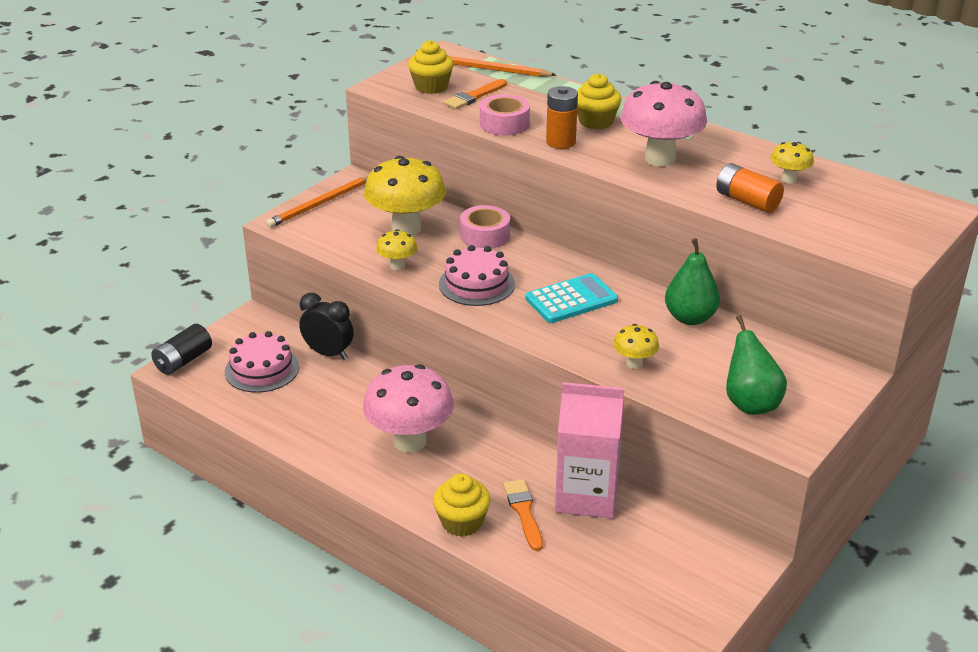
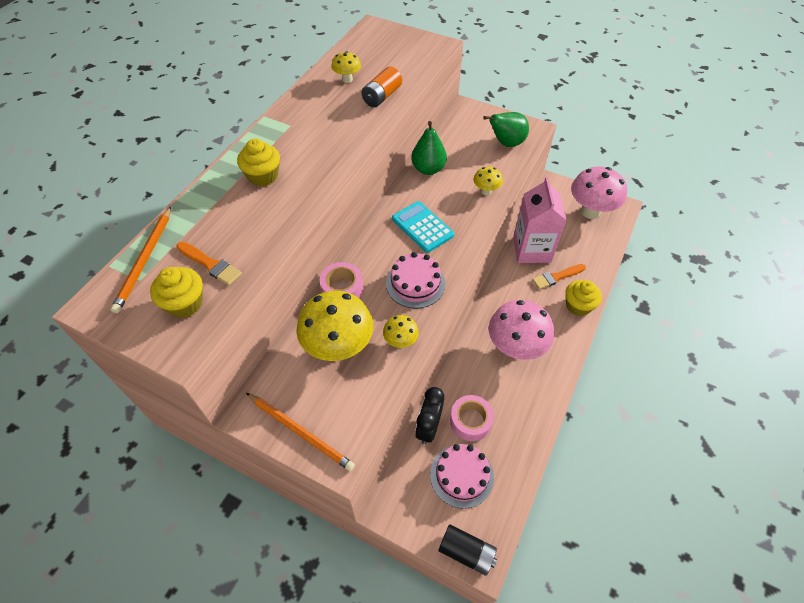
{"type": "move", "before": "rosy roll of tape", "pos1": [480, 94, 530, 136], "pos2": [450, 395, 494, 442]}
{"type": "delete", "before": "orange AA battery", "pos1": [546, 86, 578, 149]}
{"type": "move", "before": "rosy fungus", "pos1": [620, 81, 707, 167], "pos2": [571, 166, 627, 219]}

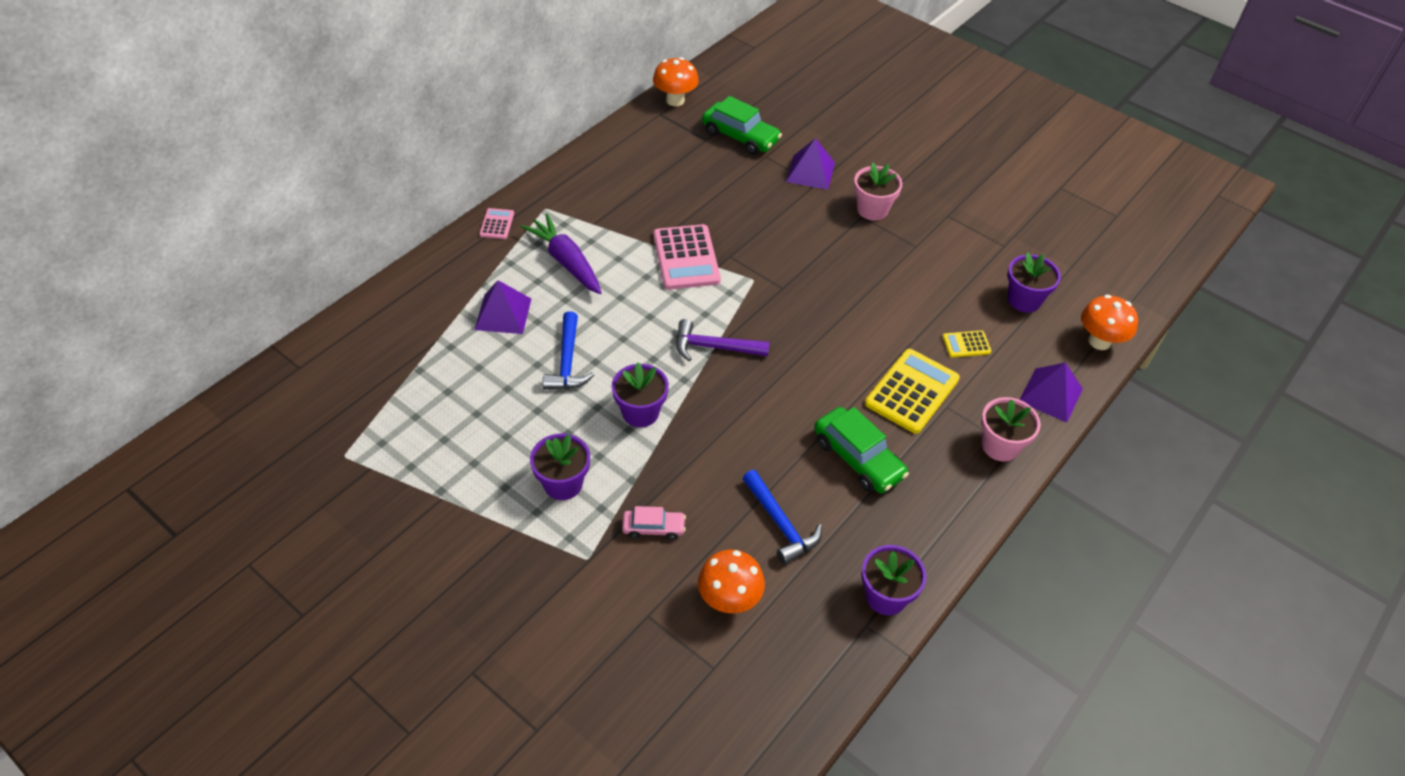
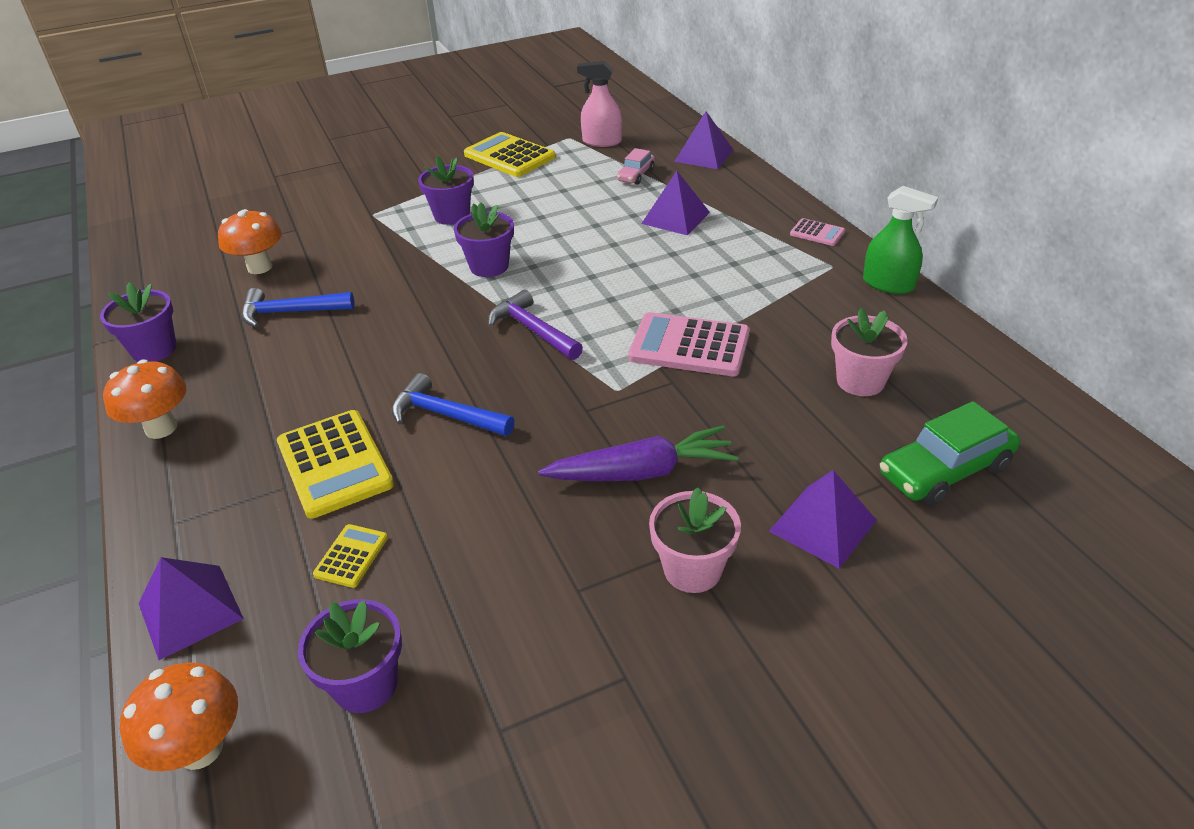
{"type": "move", "before": "royal purple carrot", "pos1": [521, 214, 602, 294], "pos2": [538, 426, 738, 481]}
{"type": "move", "before": "royal blue hammer", "pos1": [543, 311, 594, 390], "pos2": [391, 373, 514, 436]}
{"type": "move", "before": "rosy toy car", "pos1": [622, 506, 686, 540], "pos2": [617, 148, 655, 185]}
{"type": "move", "before": "orange fungus", "pos1": [653, 57, 699, 106], "pos2": [103, 360, 187, 439]}
{"type": "rotate", "before": "royal purple hammer", "pos1": [676, 319, 770, 361], "pos2": [488, 290, 583, 360], "turn": -75}
{"type": "delete", "before": "green toy car", "pos1": [814, 407, 909, 493]}
{"type": "move", "before": "rosy plant pot", "pos1": [981, 397, 1041, 462], "pos2": [831, 308, 908, 396]}
{"type": "insert", "after": "bright yellow calculator", "pos2": [464, 132, 556, 177]}
{"type": "insert", "after": "rosy spray bottle", "pos2": [577, 61, 622, 147]}
{"type": "insert", "after": "royal purple pyramid shape", "pos2": [674, 111, 733, 169]}
{"type": "insert", "after": "green spray bottle", "pos2": [863, 186, 938, 294]}

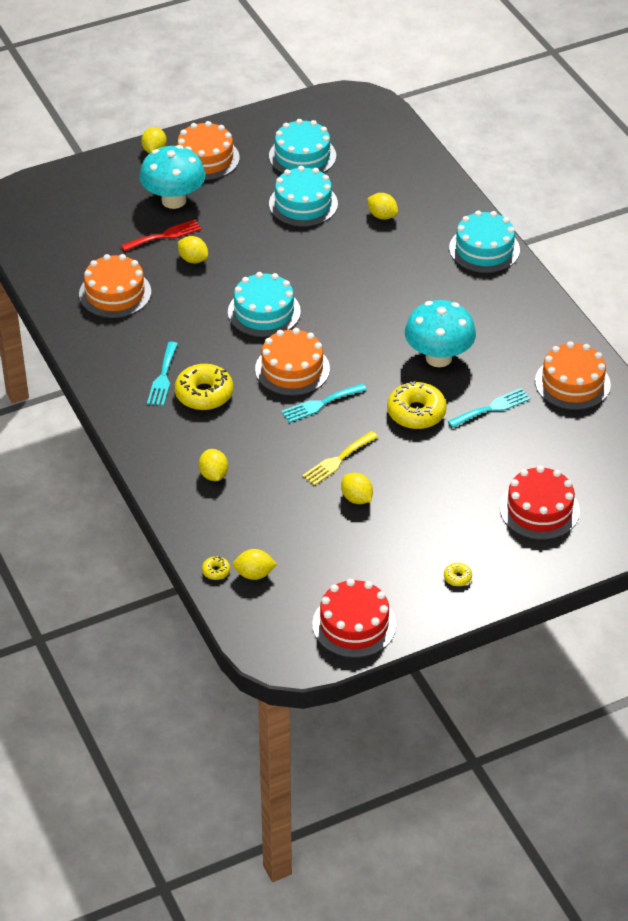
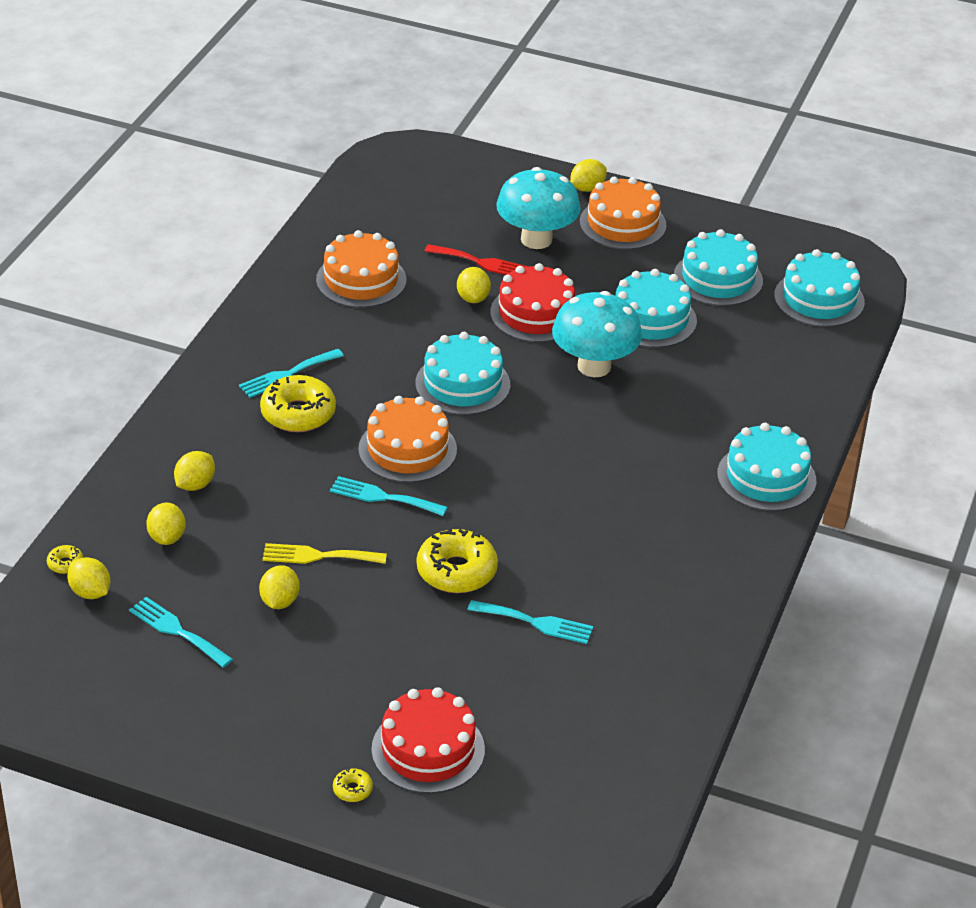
{"type": "move", "before": "scarlet cake", "pos1": [312, 579, 396, 658], "pos2": [490, 263, 575, 342]}
{"type": "move", "before": "bright yellow lemon", "pos1": [367, 193, 398, 220], "pos2": [146, 503, 186, 545]}
{"type": "move", "before": "aqua fungus", "pos1": [405, 300, 476, 367], "pos2": [552, 291, 642, 377]}
{"type": "move", "before": "bright yellow donut", "pos1": [444, 563, 472, 586], "pos2": [333, 768, 373, 802]}
{"type": "delete", "before": "orange cake", "pos1": [535, 341, 611, 410]}
{"type": "insert", "after": "aqua fork", "pos2": [129, 597, 233, 668]}
{"type": "insert", "after": "aqua cake", "pos2": [774, 249, 865, 327]}

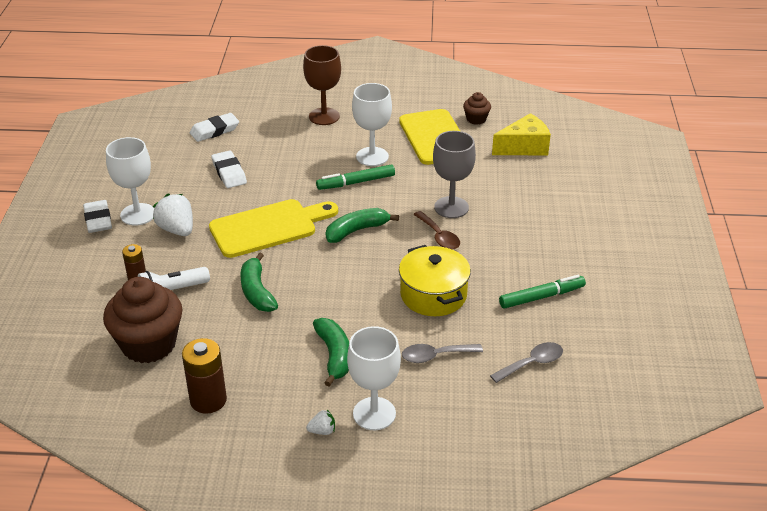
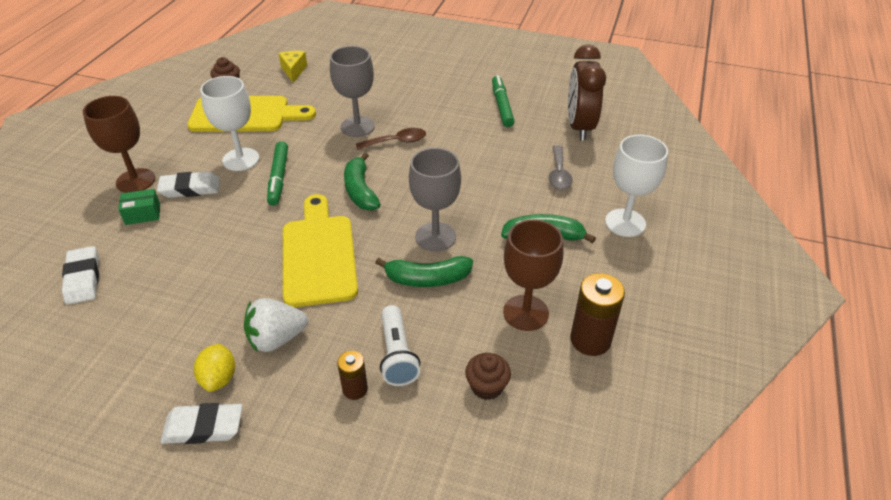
{"type": "resize", "before": "brown fairy cake", "pos1": [103, 277, 182, 363], "pos2": [465, 353, 511, 400], "scale": 0.47}
{"type": "replace", "before": "pure white wine glass", "after": "bright yellow lemon", "pos1": [106, 137, 154, 226], "pos2": [194, 343, 235, 392]}
{"type": "move", "before": "pure white gum eraser", "pos1": [212, 150, 247, 188], "pos2": [157, 171, 220, 198]}
{"type": "delete", "before": "pure white berry", "pos1": [306, 410, 335, 435]}
{"type": "delete", "before": "bright yellow cooking pot", "pos1": [399, 245, 471, 316]}
{"type": "replace", "before": "ash-grey tablespoon", "after": "brown alarm clock", "pos1": [490, 342, 563, 383], "pos2": [568, 44, 606, 141]}
{"type": "resize", "before": "bright yellow cheese", "pos1": [492, 113, 551, 155], "pos2": [279, 51, 307, 83], "scale": 0.65}
{"type": "insert", "after": "green parcel", "pos2": [118, 189, 160, 225]}
{"type": "insert", "after": "ash-grey wine glass", "pos2": [409, 148, 461, 252]}
{"type": "insert", "after": "brown wine glass", "pos2": [503, 219, 563, 331]}

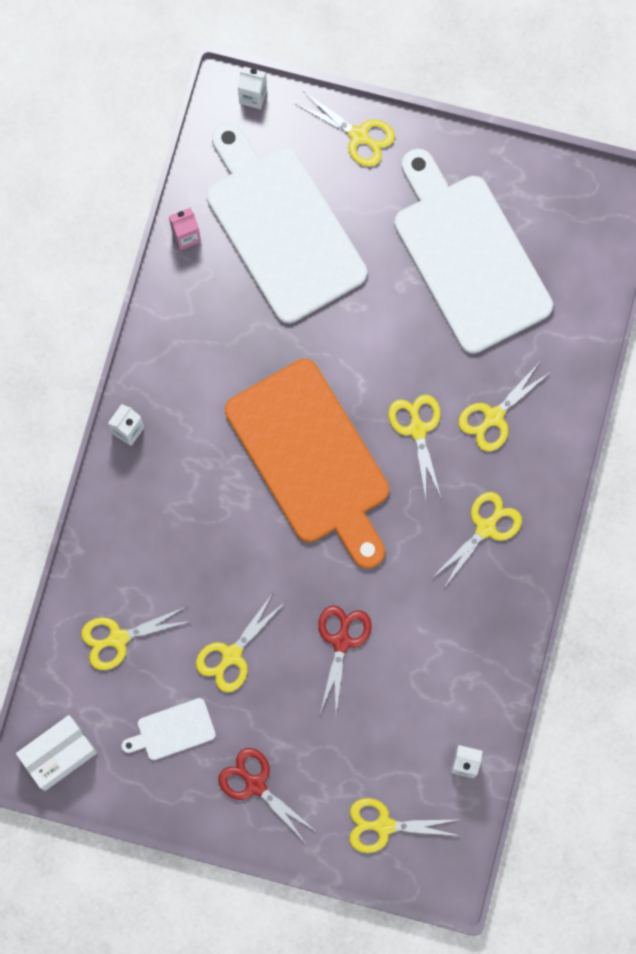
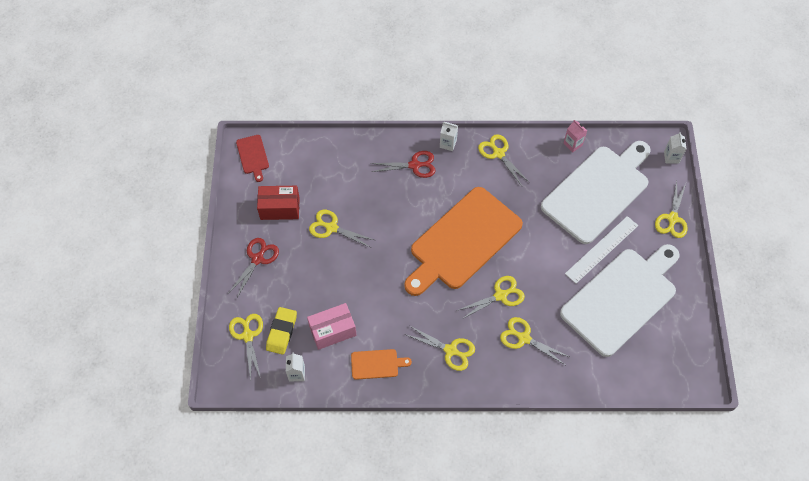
{"type": "replace", "before": "pure white parcel", "after": "scarlet cutting board", "pos1": [16, 715, 97, 791], "pos2": [236, 135, 269, 182]}
{"type": "move", "before": "bright yellow scissors", "pos1": [81, 607, 191, 670], "pos2": [478, 134, 530, 186]}
{"type": "replace", "before": "pure white cutting board", "after": "scarlet parcel", "pos1": [121, 698, 216, 760], "pos2": [257, 186, 300, 220]}
{"type": "move", "before": "scarlet scissors", "pos1": [318, 605, 372, 713], "pos2": [370, 151, 435, 178]}
{"type": "insert", "after": "bright yellow gum eraser", "pos2": [266, 307, 297, 355]}
{"type": "insert", "after": "rosy parcel", "pos2": [307, 303, 357, 350]}
{"type": "insert", "after": "orange cutting board", "pos2": [351, 349, 412, 380]}
{"type": "insert", "after": "pure white straightedge", "pos2": [565, 216, 638, 283]}

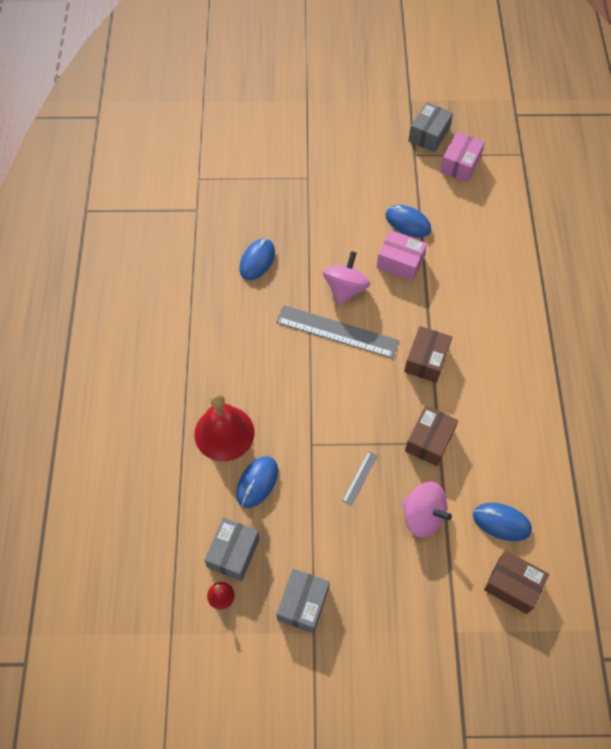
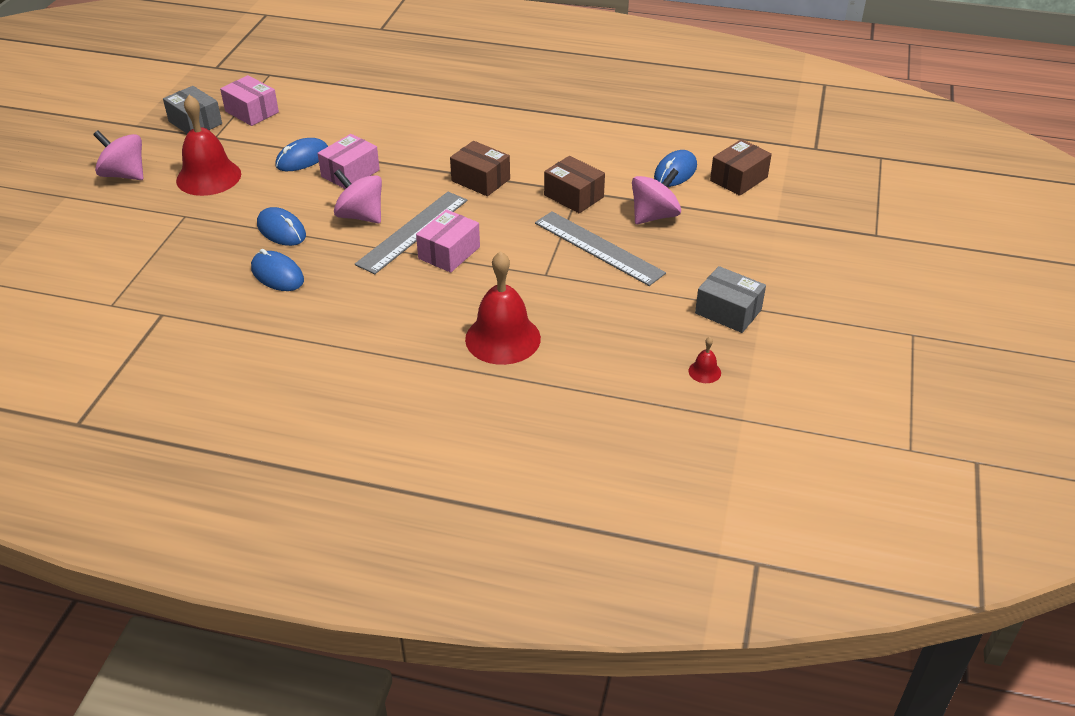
{"type": "delete", "before": "ash-grey parcel", "pos1": [204, 518, 260, 581]}
{"type": "move", "before": "royal blue PC mouse", "pos1": [236, 456, 278, 508], "pos2": [257, 207, 306, 246]}
{"type": "resize", "before": "ash-grey straightedge", "pos1": [343, 451, 378, 506], "pos2": [535, 211, 666, 286], "scale": 2.24}
{"type": "insert", "after": "rosy spinning top", "pos2": [93, 130, 143, 180]}
{"type": "insert", "after": "scarlet hand bell", "pos2": [176, 95, 241, 196]}
{"type": "insert", "after": "rosy parcel", "pos2": [416, 209, 480, 273]}

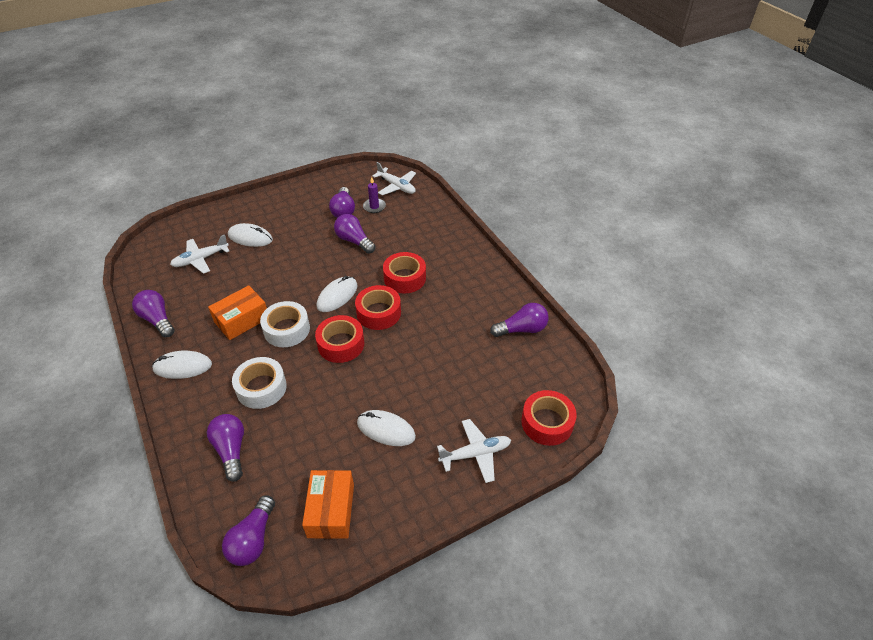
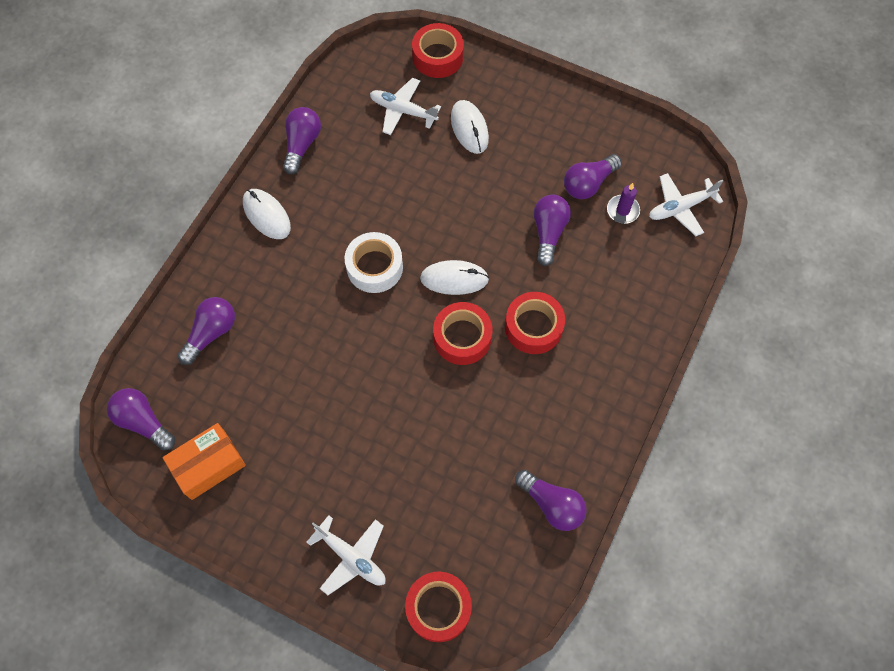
{"type": "delete", "before": "orange parcel", "pos1": [208, 285, 267, 340]}
{"type": "rotate", "before": "royal purple lightbulb", "pos1": [222, 496, 275, 566], "pos2": [107, 388, 175, 451], "turn": 60}
{"type": "delete", "before": "pure white roll of tape", "pos1": [232, 357, 287, 409]}
{"type": "move", "before": "scarlet roll of tape", "pos1": [315, 315, 364, 363], "pos2": [412, 23, 464, 78]}
{"type": "delete", "before": "pure white PC mouse", "pos1": [357, 410, 416, 446]}
{"type": "rotate", "before": "pure white aeroplane", "pos1": [372, 162, 416, 195], "pos2": [649, 173, 723, 236], "turn": 60}

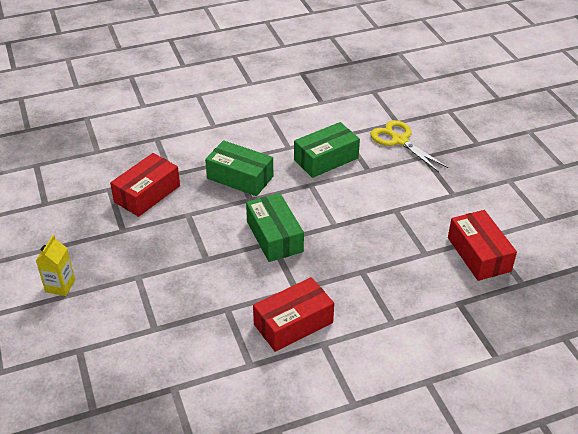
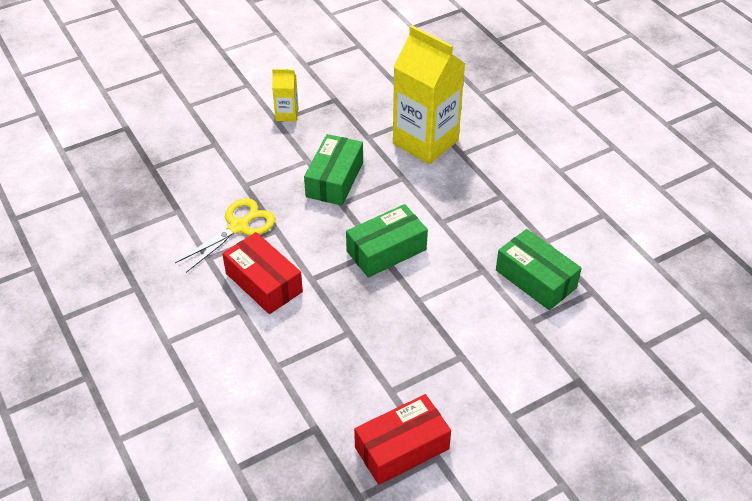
{"type": "replace", "before": "scarlet parcel", "after": "bright yellow carton", "pos1": [110, 153, 180, 217], "pos2": [393, 25, 465, 164]}
{"type": "move", "before": "green parcel", "pos1": [205, 140, 273, 196], "pos2": [304, 134, 363, 206]}
{"type": "move", "before": "bright yellow scissors", "pos1": [371, 120, 448, 172], "pos2": [175, 198, 275, 273]}

